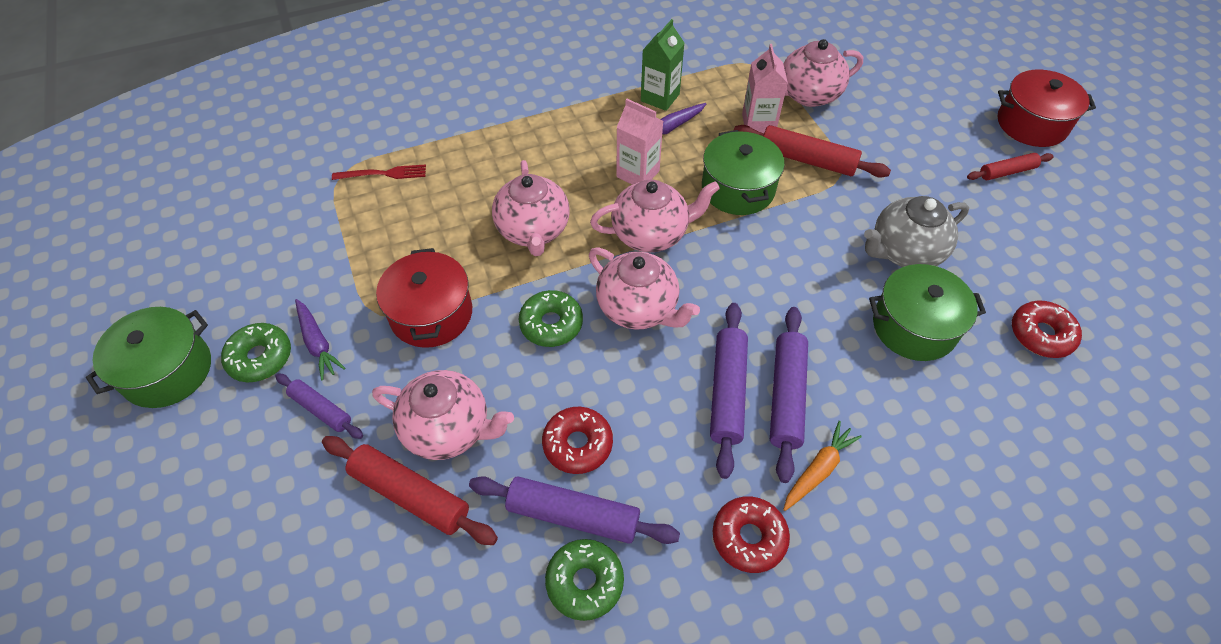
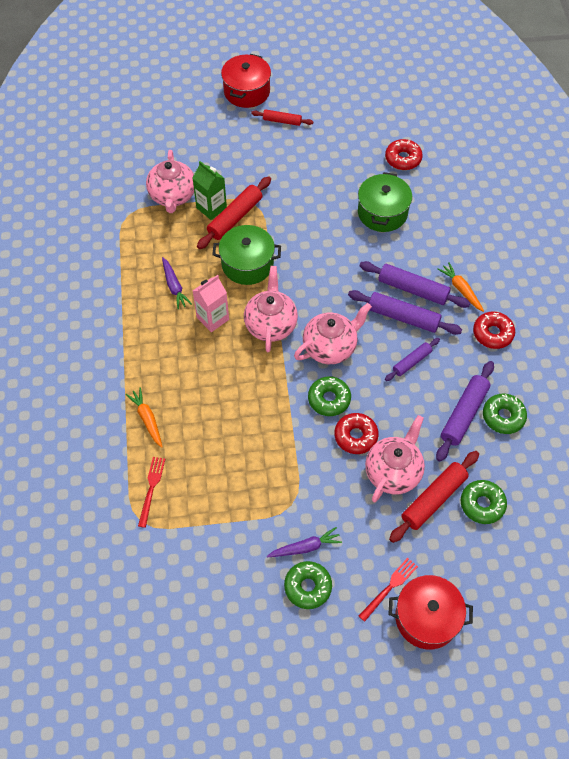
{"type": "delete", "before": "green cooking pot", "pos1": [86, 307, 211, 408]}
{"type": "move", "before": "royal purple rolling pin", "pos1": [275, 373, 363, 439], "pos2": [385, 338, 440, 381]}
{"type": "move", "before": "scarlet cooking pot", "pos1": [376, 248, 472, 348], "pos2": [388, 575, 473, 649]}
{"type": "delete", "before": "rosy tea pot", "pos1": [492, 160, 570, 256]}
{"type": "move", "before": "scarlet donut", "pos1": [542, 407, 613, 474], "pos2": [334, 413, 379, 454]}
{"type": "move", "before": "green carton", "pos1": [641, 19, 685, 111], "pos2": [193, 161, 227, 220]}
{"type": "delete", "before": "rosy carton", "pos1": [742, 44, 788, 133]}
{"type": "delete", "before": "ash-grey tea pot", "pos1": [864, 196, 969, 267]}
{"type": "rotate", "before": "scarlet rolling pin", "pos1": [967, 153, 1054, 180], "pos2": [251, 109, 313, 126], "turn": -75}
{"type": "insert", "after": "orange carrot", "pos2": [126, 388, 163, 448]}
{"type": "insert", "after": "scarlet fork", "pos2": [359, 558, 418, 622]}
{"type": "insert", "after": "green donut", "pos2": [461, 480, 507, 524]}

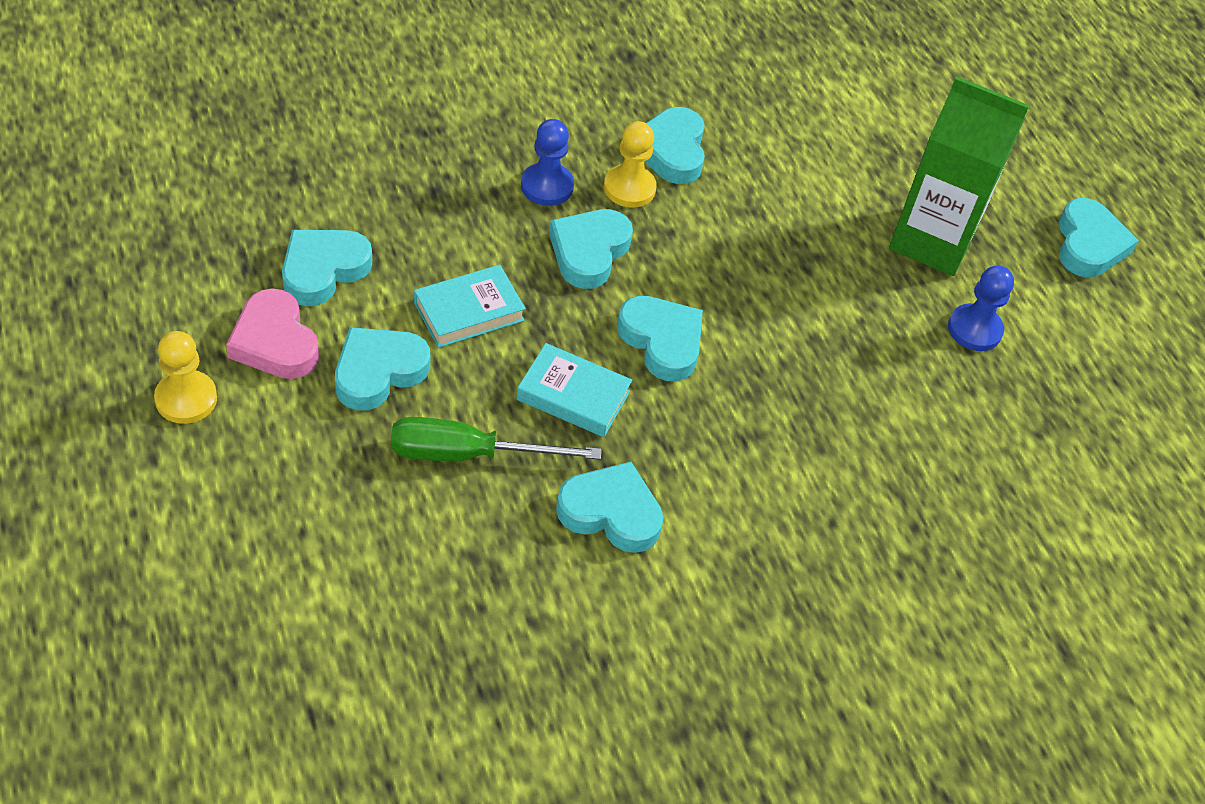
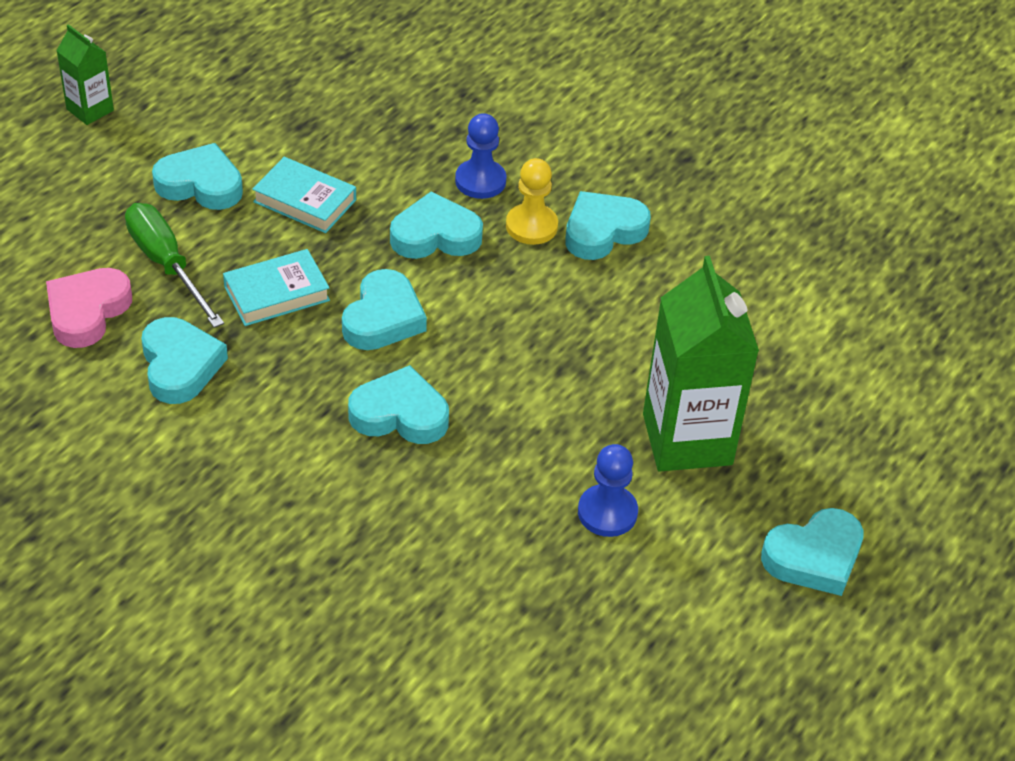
{"type": "replace", "before": "bright yellow pawn", "after": "green carton", "pos1": [154, 331, 217, 424], "pos2": [56, 24, 114, 125]}
{"type": "move", "before": "rosy heart", "pos1": [226, 288, 319, 379], "pos2": [46, 268, 132, 348]}
{"type": "move", "before": "aqua heart", "pos1": [282, 230, 372, 306], "pos2": [348, 365, 449, 444]}
{"type": "rotate", "before": "aqua hardcover", "pos1": [517, 343, 632, 437], "pos2": [223, 249, 330, 326], "turn": 75}

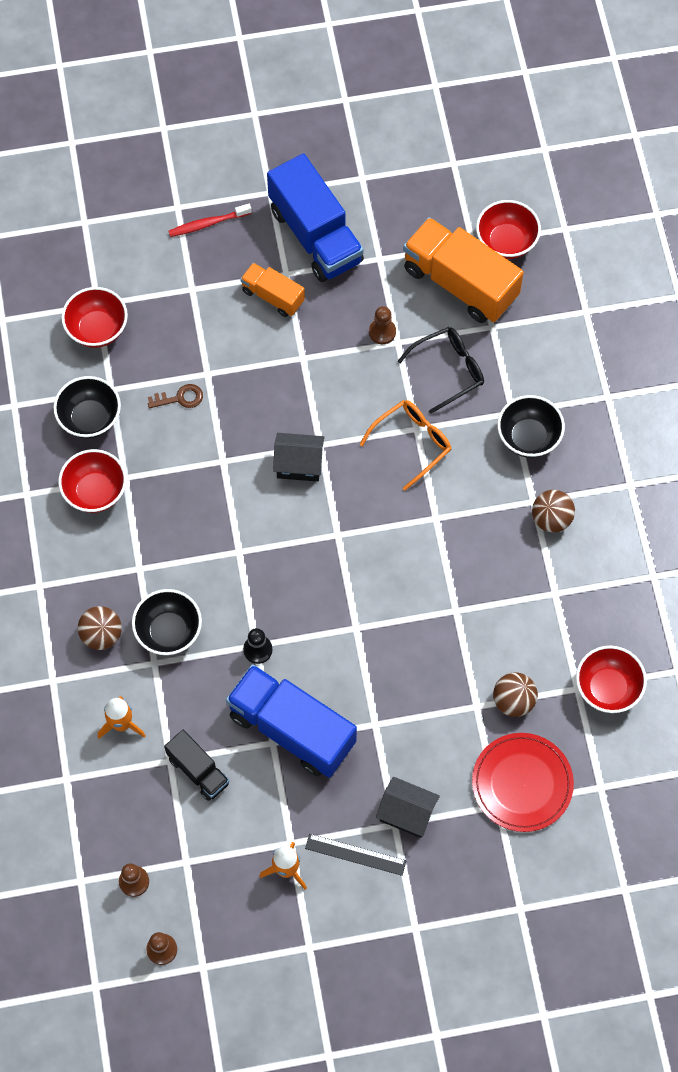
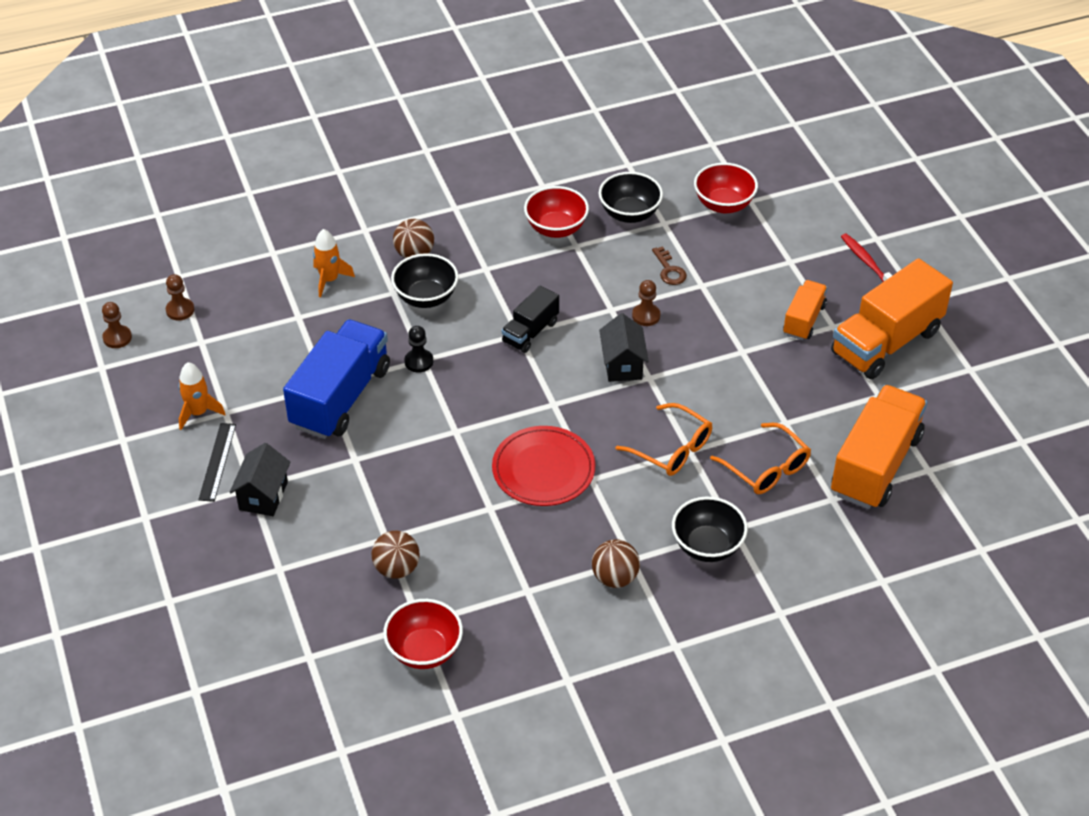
{"type": "move", "before": "ebony truck", "pos1": [164, 730, 230, 801], "pos2": [502, 286, 559, 353]}
{"type": "recolor", "before": "royal blue truck", "after": "orange truck", "pos1": [267, 153, 364, 282], "pos2": [831, 258, 953, 379]}
{"type": "move", "before": "brown pawn", "pos1": [369, 306, 396, 344], "pos2": [632, 280, 660, 326]}
{"type": "recolor", "before": "ebony spectacles", "after": "orange spectacles", "pos1": [398, 327, 484, 414], "pos2": [710, 423, 811, 494]}
{"type": "move", "before": "scarlet plate", "pos1": [472, 733, 574, 832], "pos2": [492, 426, 595, 506]}
{"type": "delete", "before": "scarlet deep dish", "pos1": [476, 200, 541, 259]}

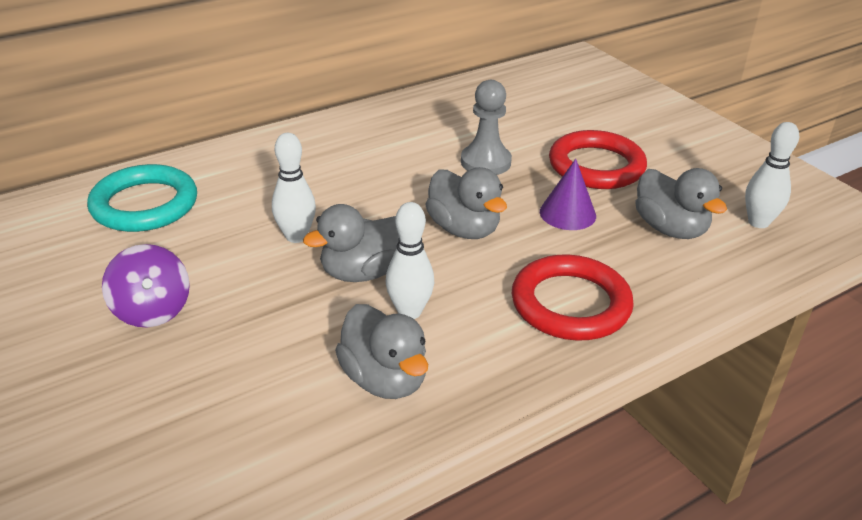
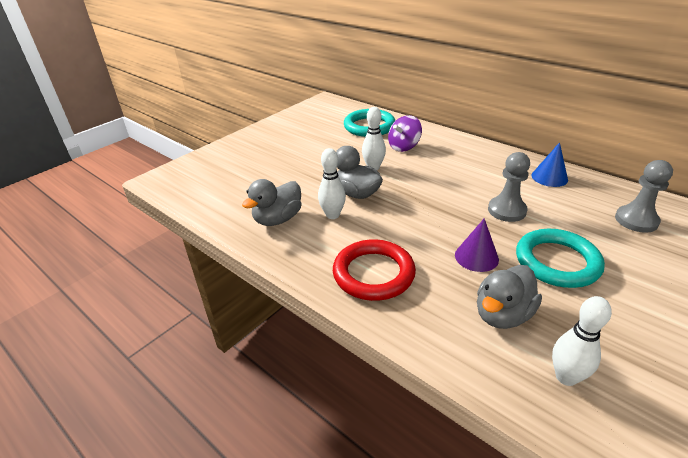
{"type": "move", "before": "royal purple spinning top", "pos1": [102, 244, 190, 327], "pos2": [388, 115, 422, 152]}
{"type": "delete", "before": "ash-grey rubber duck", "pos1": [425, 167, 507, 239]}
{"type": "recolor", "before": "scarlet hoop", "after": "aqua hoop", "pos1": [549, 130, 647, 189], "pos2": [516, 229, 605, 288]}
{"type": "insert", "after": "royal blue solid cone", "pos2": [532, 142, 568, 187]}
{"type": "insert", "after": "ash-grey pawn", "pos2": [615, 160, 673, 233]}

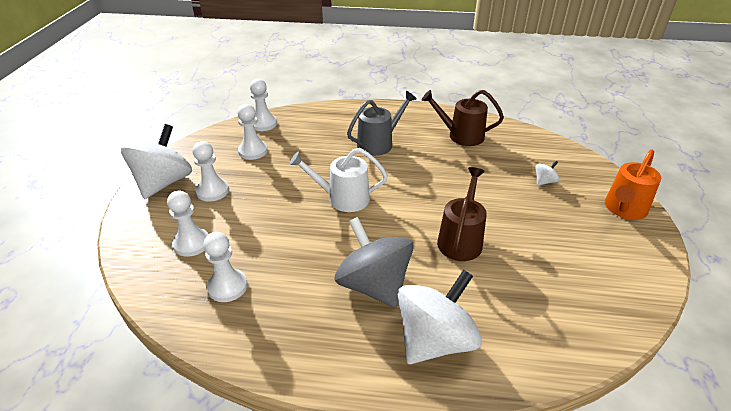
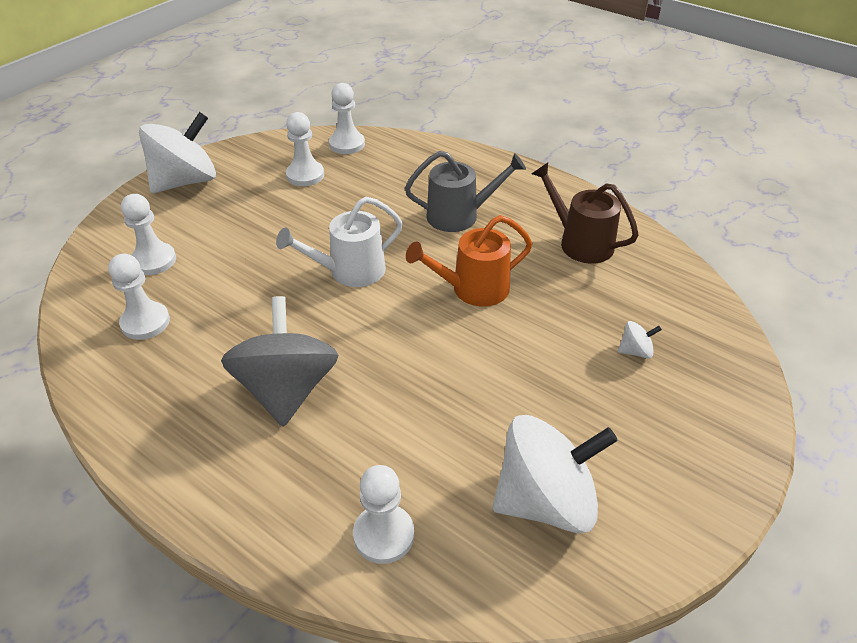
{"type": "move", "before": "pure white pawn", "pos1": [192, 141, 229, 202], "pos2": [353, 465, 414, 564]}
{"type": "rotate", "before": "pure white sprinkling can", "pos1": [289, 148, 388, 212], "pos2": [276, 197, 403, 287], "turn": -60}
{"type": "move", "before": "pure white spinning top", "pos1": [398, 270, 482, 364], "pos2": [492, 415, 618, 534]}
{"type": "delete", "before": "brown sprinkling can", "pos1": [437, 167, 487, 261]}
{"type": "move", "before": "orange sprinkling can", "pos1": [605, 149, 661, 220], "pos2": [406, 215, 533, 307]}

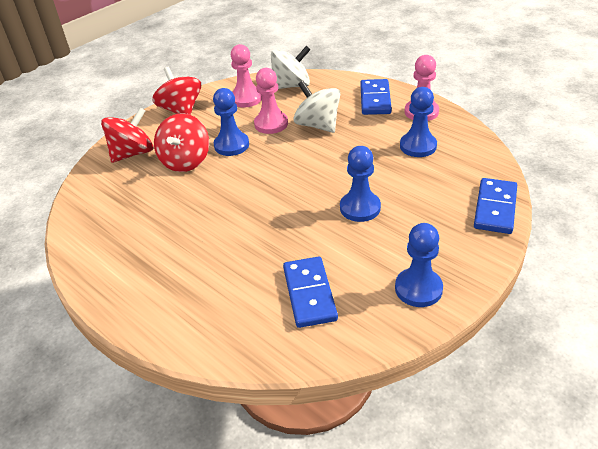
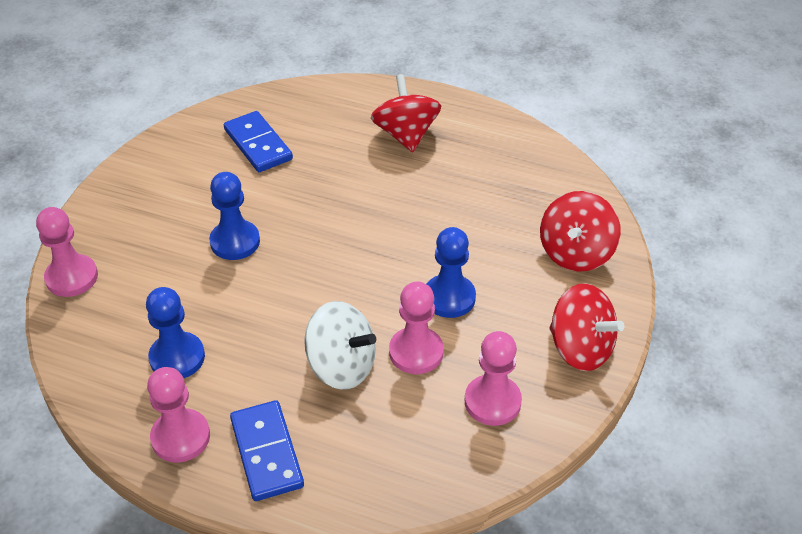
{"type": "move", "before": "scarlet spinning top", "pos1": [154, 113, 209, 172], "pos2": [371, 74, 441, 152]}
{"type": "delete", "before": "pure white spinning top", "pos1": [271, 46, 311, 89]}
{"type": "delete", "before": "royal blue pawn", "pos1": [395, 223, 443, 307]}
{"type": "replace", "before": "royal blue domino tile", "after": "rosy pawn", "pos1": [474, 178, 517, 234], "pos2": [36, 207, 98, 297]}

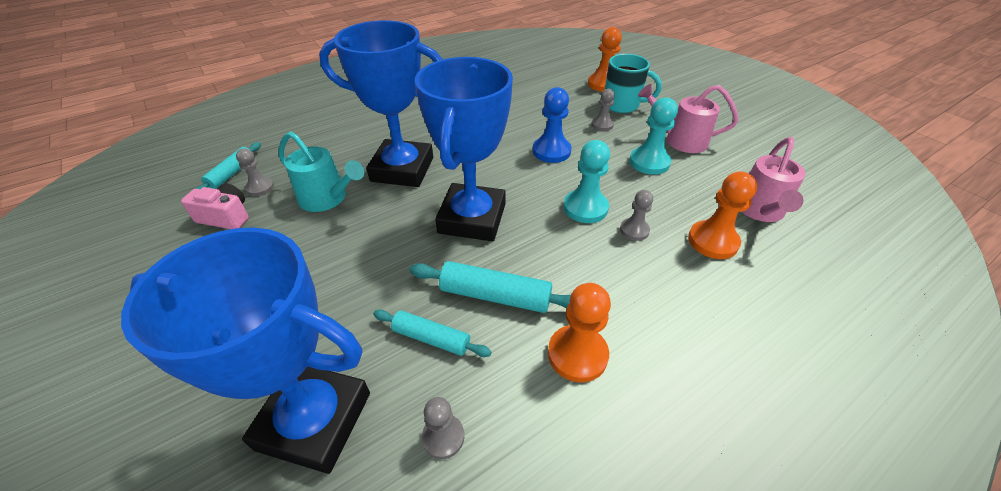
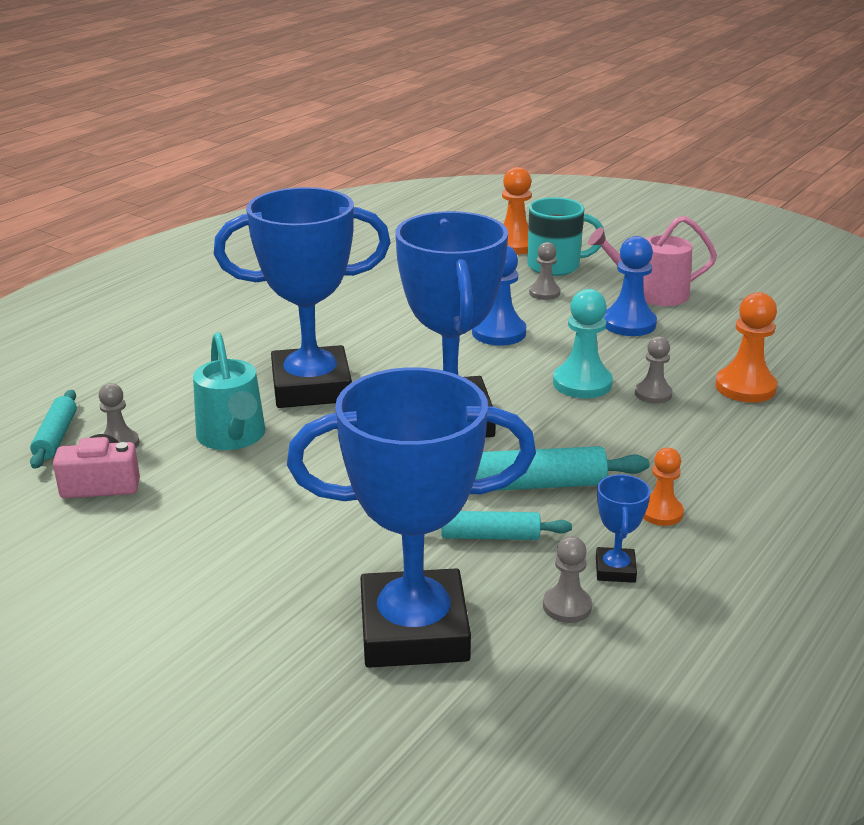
{"type": "rotate", "before": "aqua sprinkling can", "pos1": [278, 132, 365, 212], "pos2": [193, 332, 265, 450], "turn": 60}
{"type": "resize", "before": "orange pawn", "pos1": [548, 283, 611, 382], "pos2": [643, 448, 684, 526], "scale": 0.61}
{"type": "recolor", "before": "aqua pawn", "after": "royal blue pawn", "pos1": [629, 97, 678, 175], "pos2": [604, 236, 657, 336]}
{"type": "delete", "before": "rosy sprinkling can", "pos1": [742, 137, 805, 222]}
{"type": "insert", "after": "royal blue award cup", "pos2": [596, 474, 651, 583]}

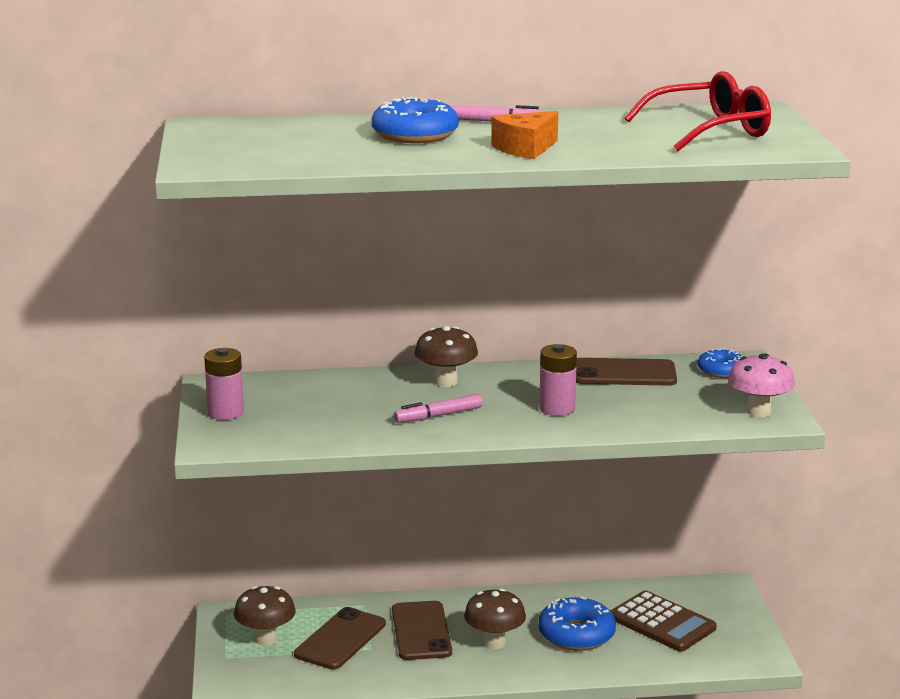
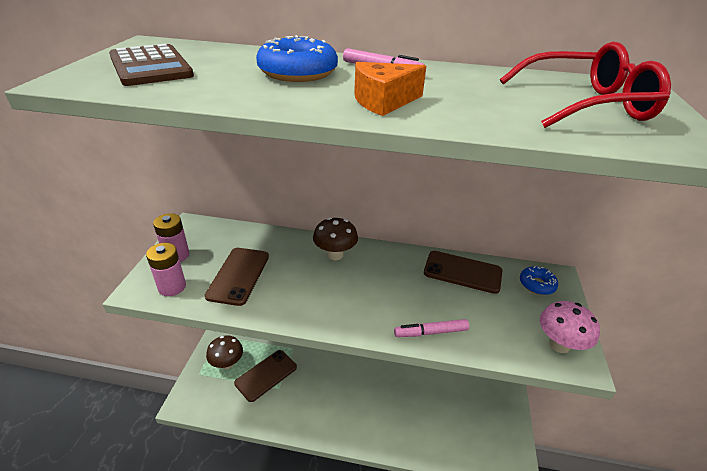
{"type": "move", "before": "brown mobile phone", "pos1": [392, 601, 452, 660], "pos2": [205, 248, 269, 306]}
{"type": "move", "before": "rosy felt pen", "pos1": [394, 394, 483, 423], "pos2": [394, 319, 469, 337]}
{"type": "delete", "before": "brown fungus", "pos1": [464, 588, 526, 649]}
{"type": "delete", "before": "royal blue donut", "pos1": [538, 597, 616, 651]}
{"type": "move", "before": "rosy AA battery", "pos1": [539, 344, 577, 416], "pos2": [146, 243, 186, 296]}
{"type": "move", "before": "brown calculator", "pos1": [610, 590, 717, 652], "pos2": [109, 44, 194, 86]}

